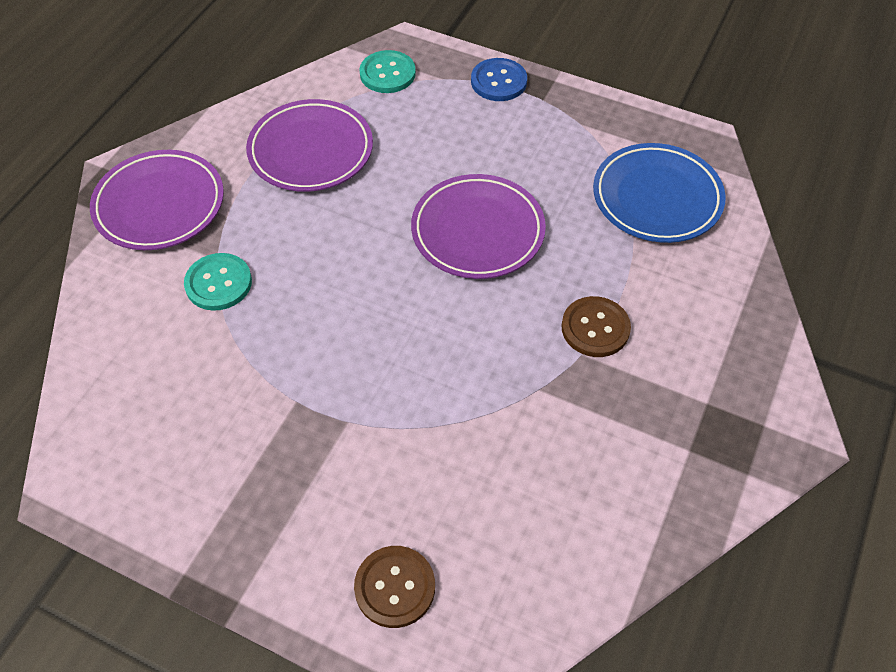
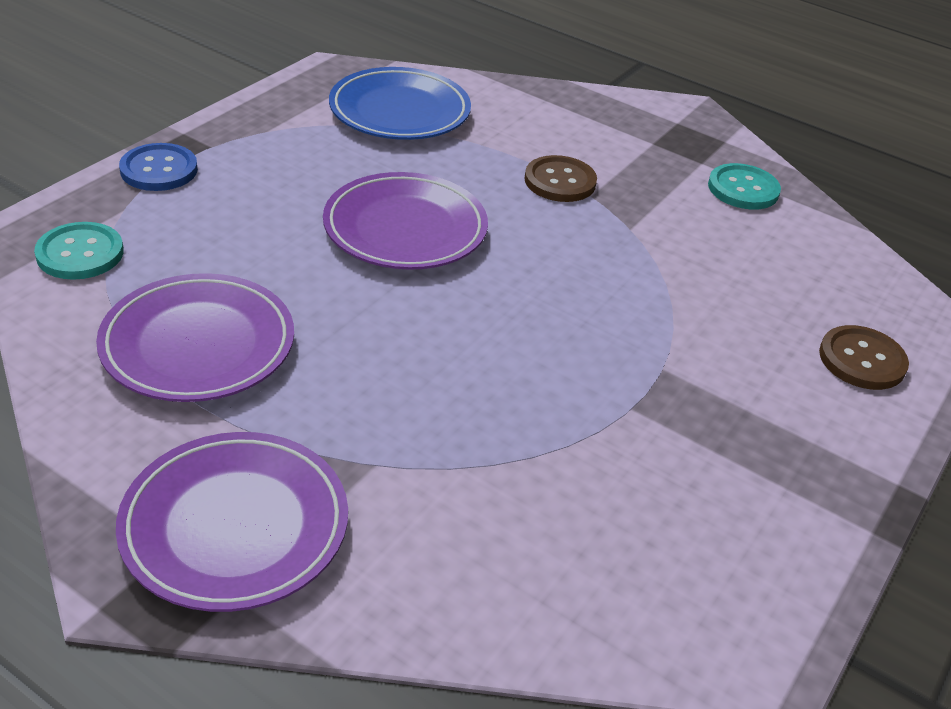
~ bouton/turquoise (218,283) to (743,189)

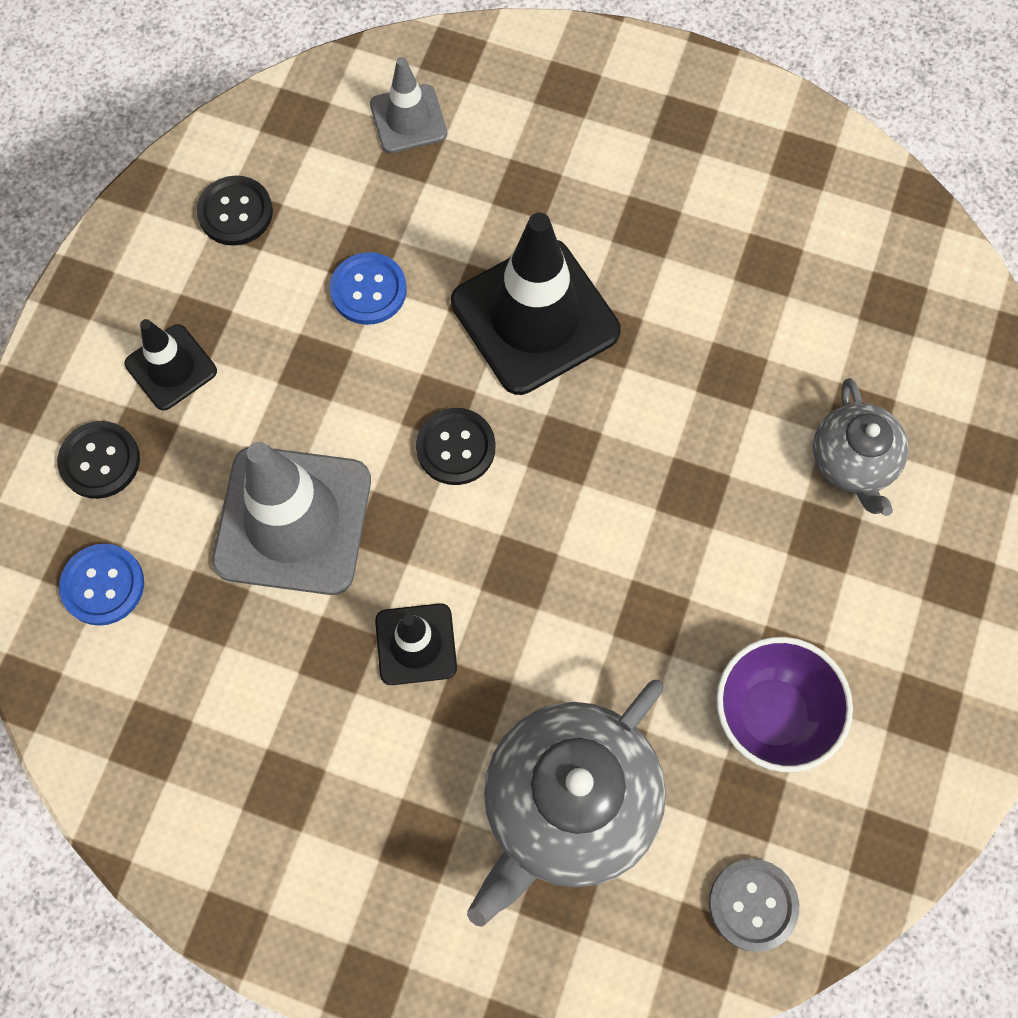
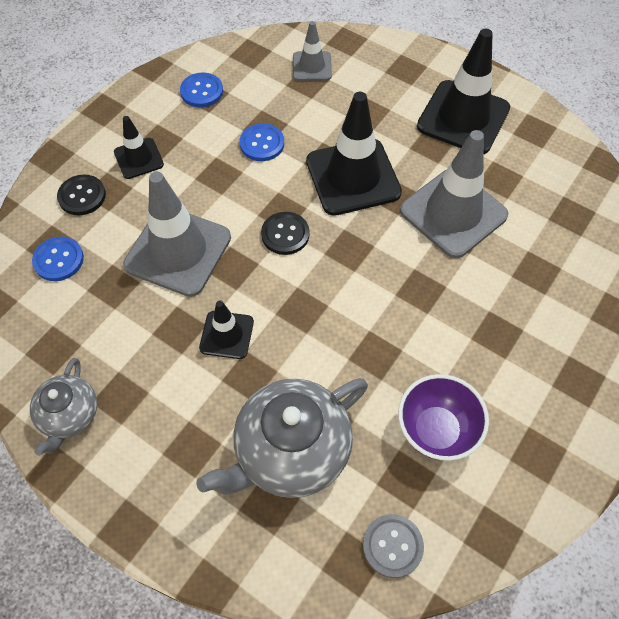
~ théière/gris (853,462) to (69,416)
~ bouton/noir (235,212) to bouton/bleu (201,91)
+ cône de chantier/gris (453,213)
+ cône de chantier/noir (463,117)

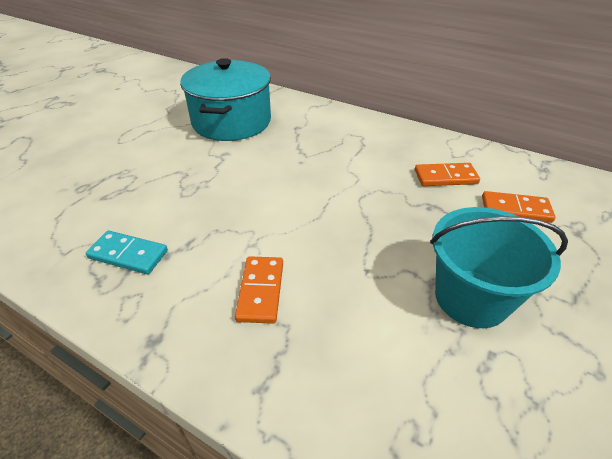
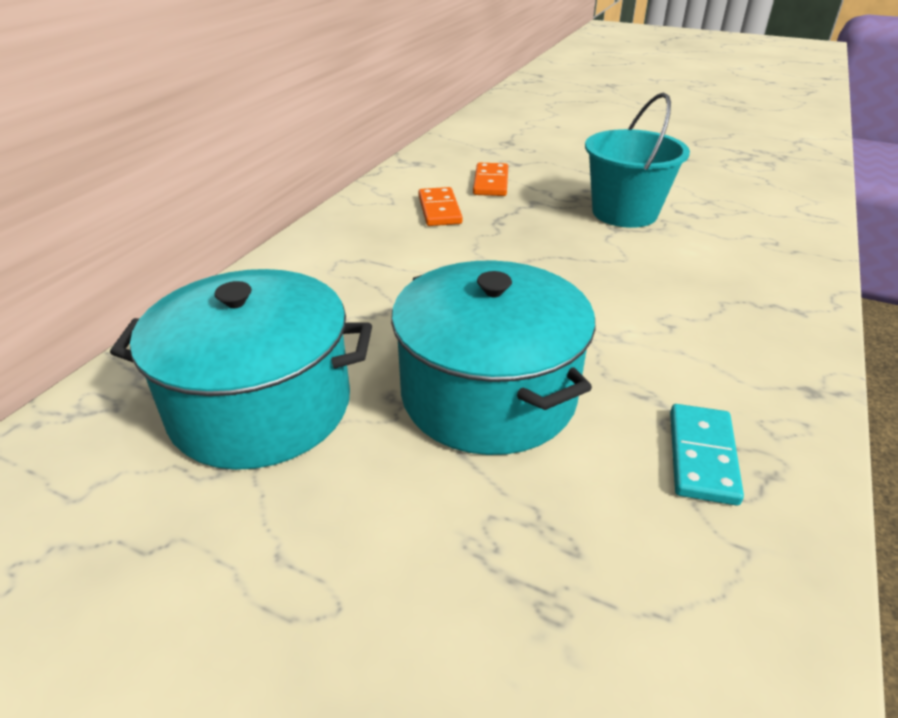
+ marmite/turquoise (488,394)
- domino/orange (260,291)

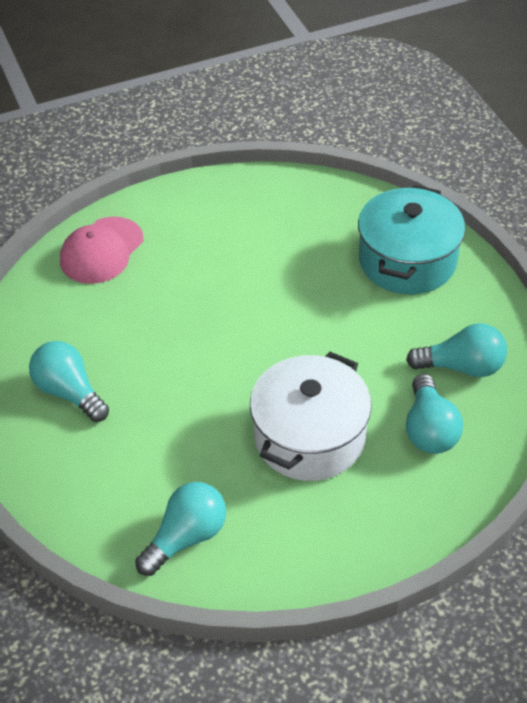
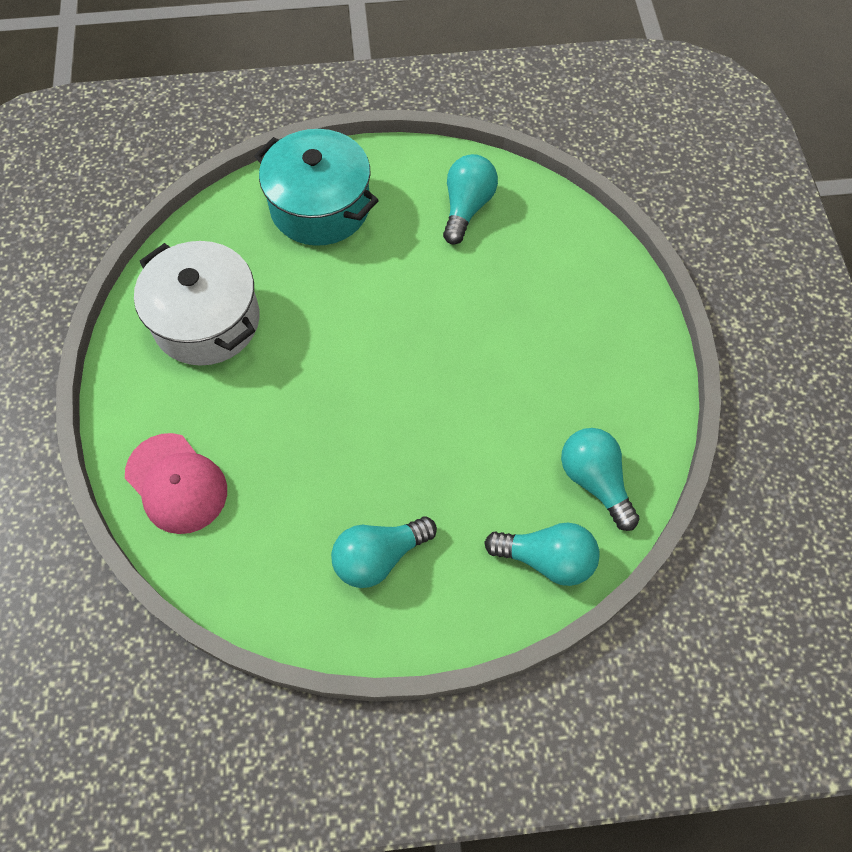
~ marmite/blanc (309,437) to (206,321)
~ ampoule/turquoise (429,429) to (547,559)

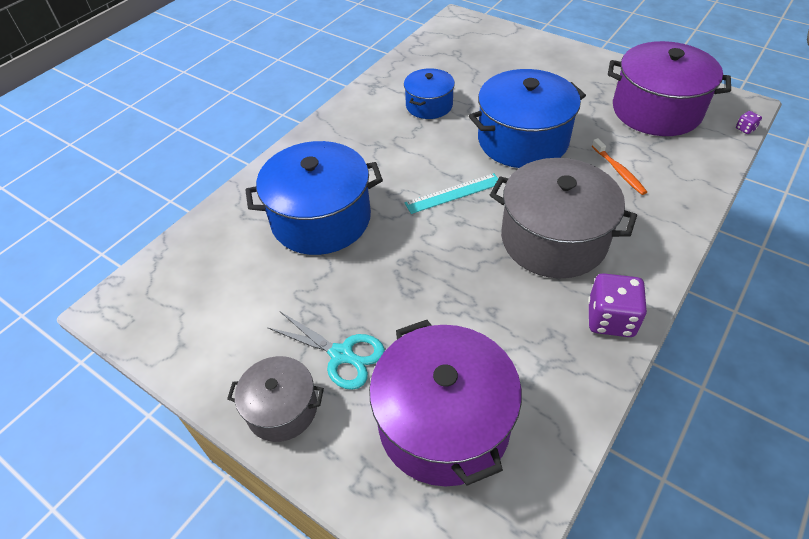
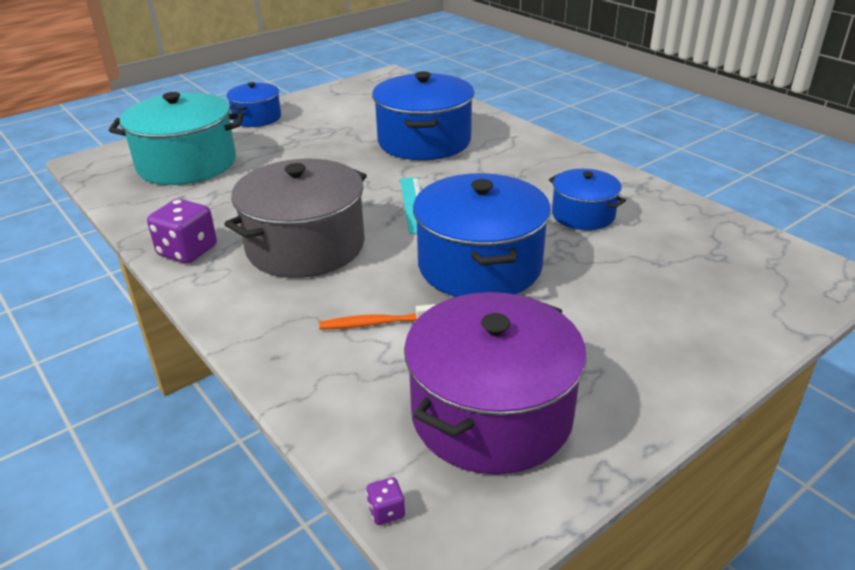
~ marmite/violet (443,422) to marmite/turquoise (187,164)
~ marmite/gris (282,409) to marmite/bleu (257,118)
- ciseaux/turquoise (341,355)

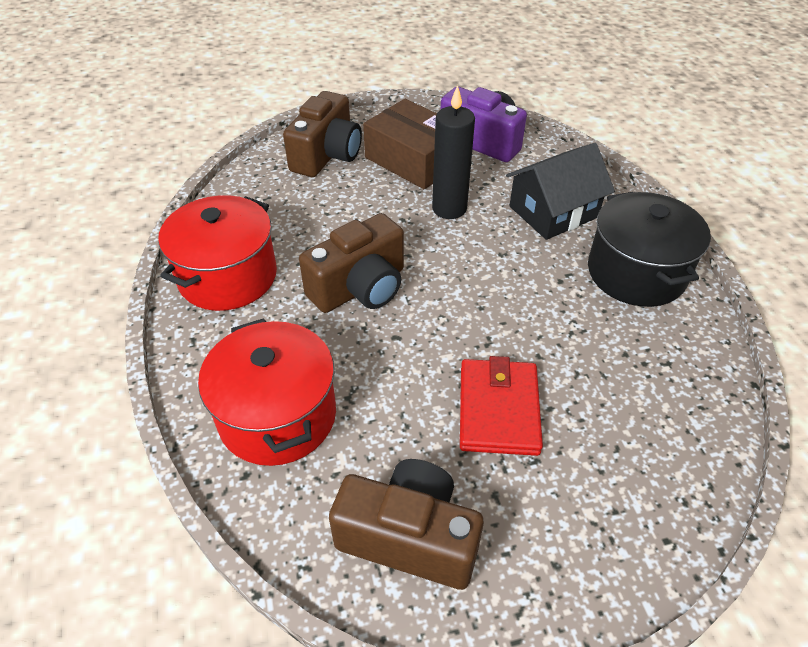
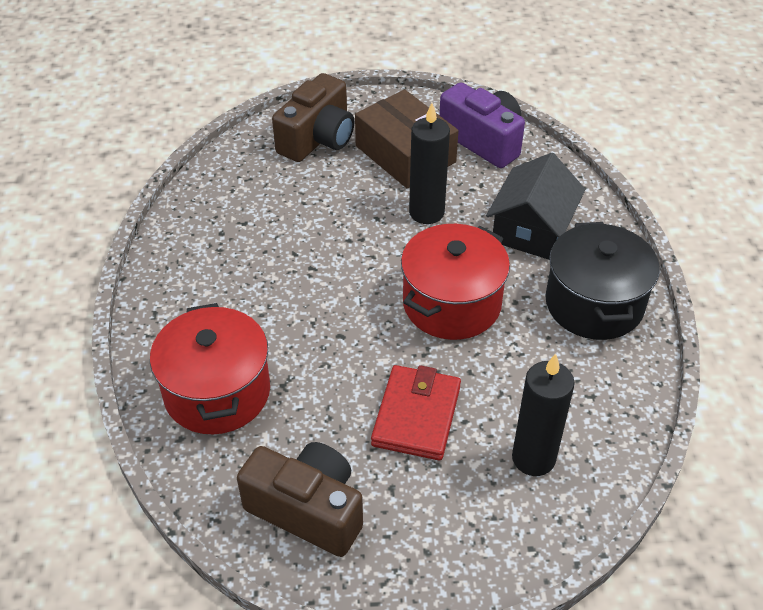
~ marmite/rouge (228,276) to (451,304)
~ maison/noir (553,212) = (532,229) 45 degrees counterclockwise
+ bougie/noir (533,458)
- appareil photo/marron (360,288)

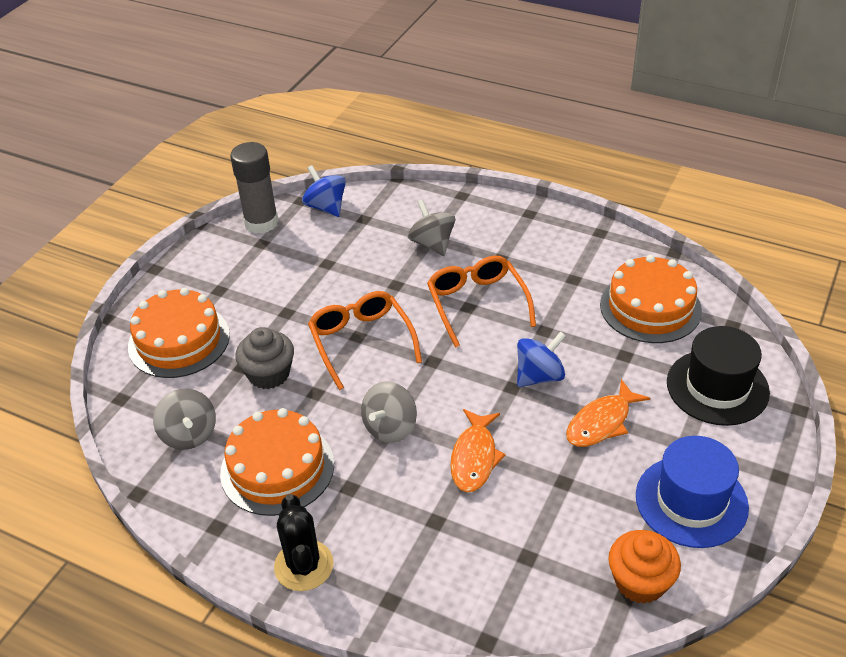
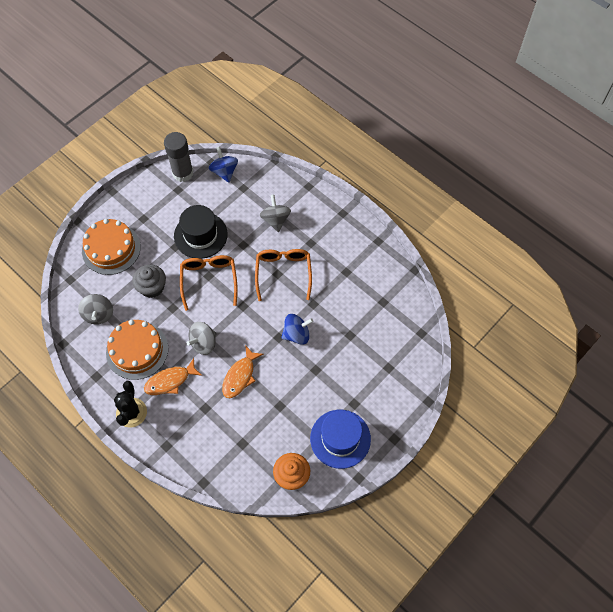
~ poisson/orange (601,422) to (170,381)
~ chapeau/noir (717,387) to (200,235)
- gâteau/orange (650,307)

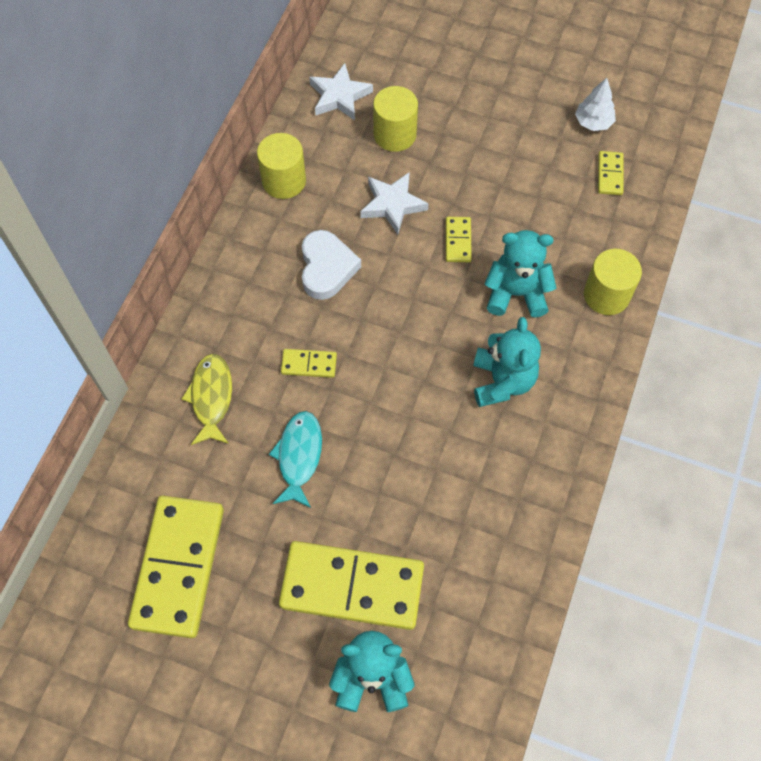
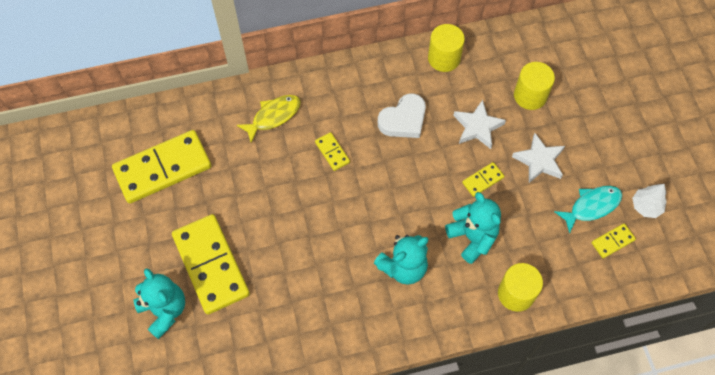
~ étoile/blanc (339,96) to (539,161)
~ poisson/turquoise (299,456) to (591,206)

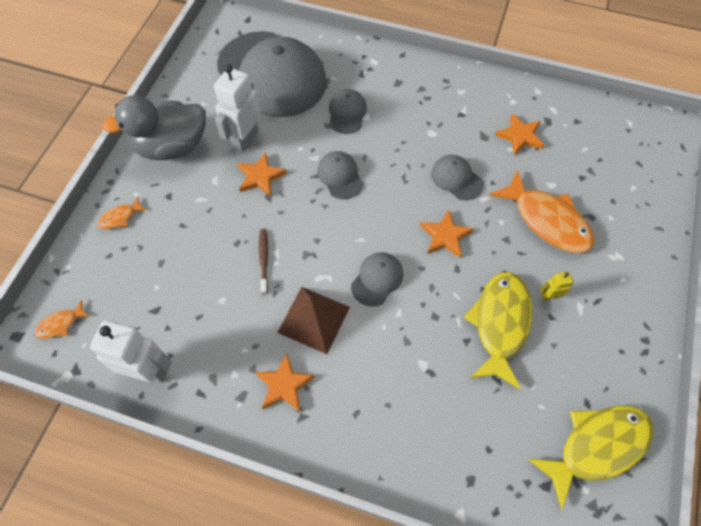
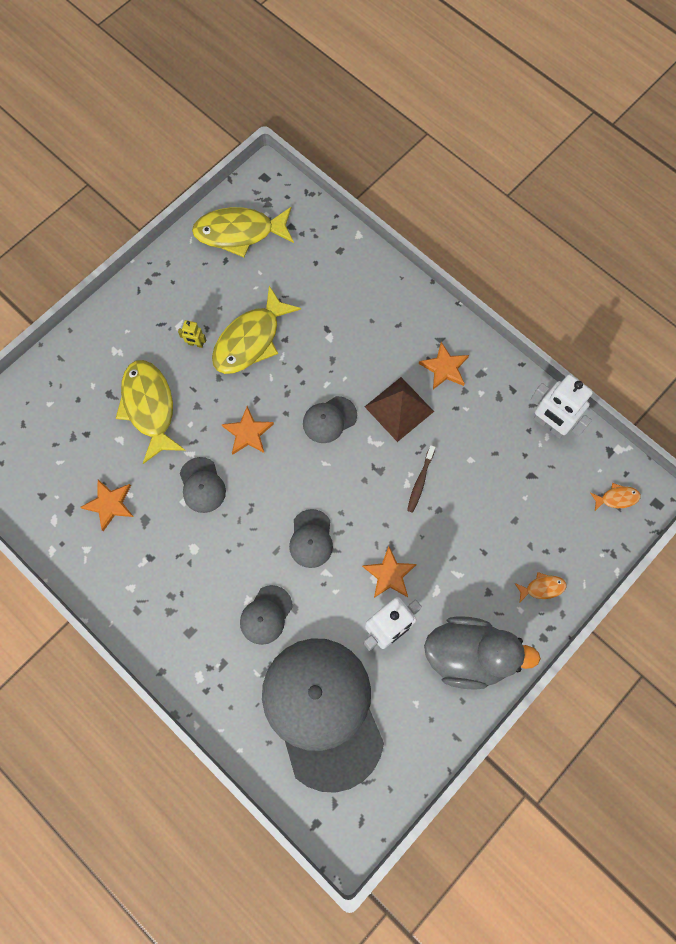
~ poisson/orange (547,220) to poisson/jaune (149,407)

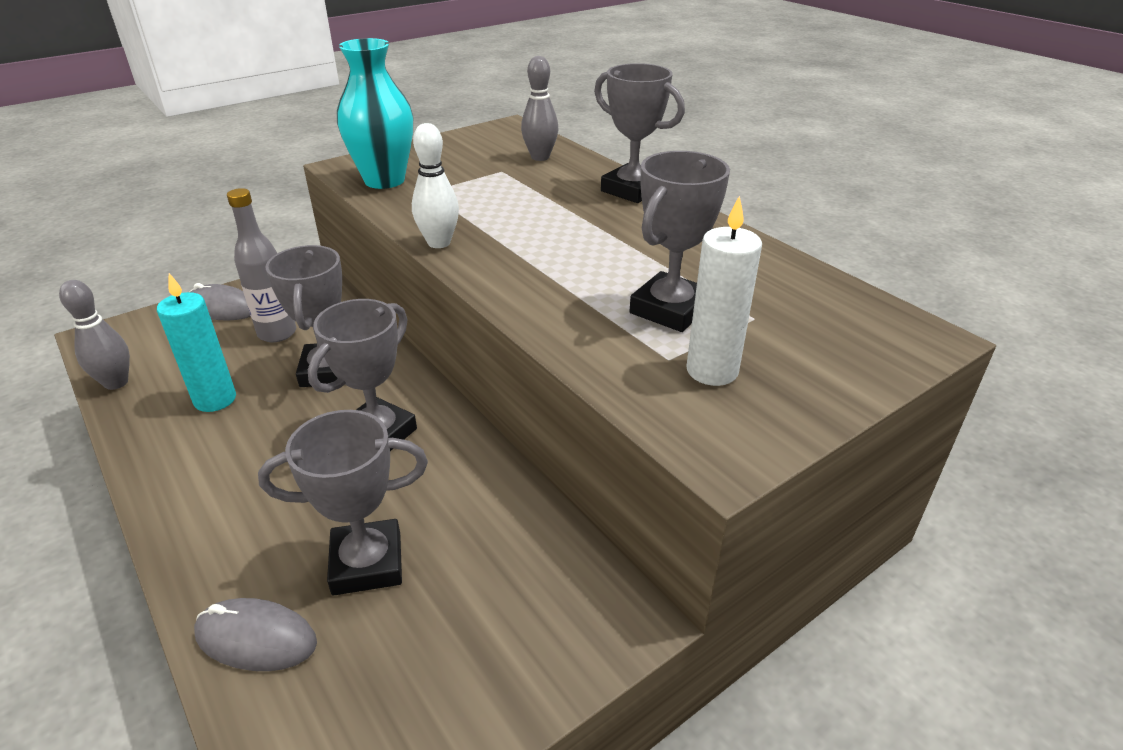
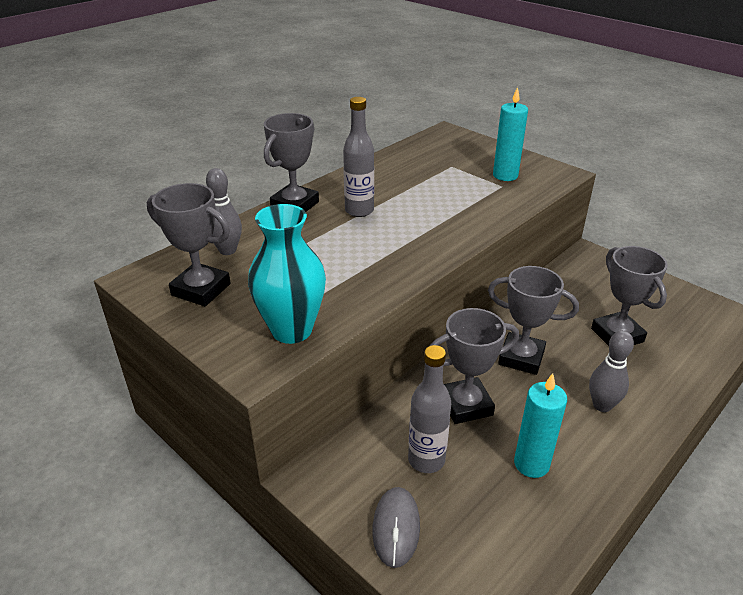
~ trophée/gris (670,309) to (201,289)
+ bouteille/gris (359,211)
~ bougie/blanc (712,371) to bougie/turquoise (505,175)
~ quille/gris (116,383) to (602,405)
- souris/gris (256,638)
- quille/blanc (439,243)

